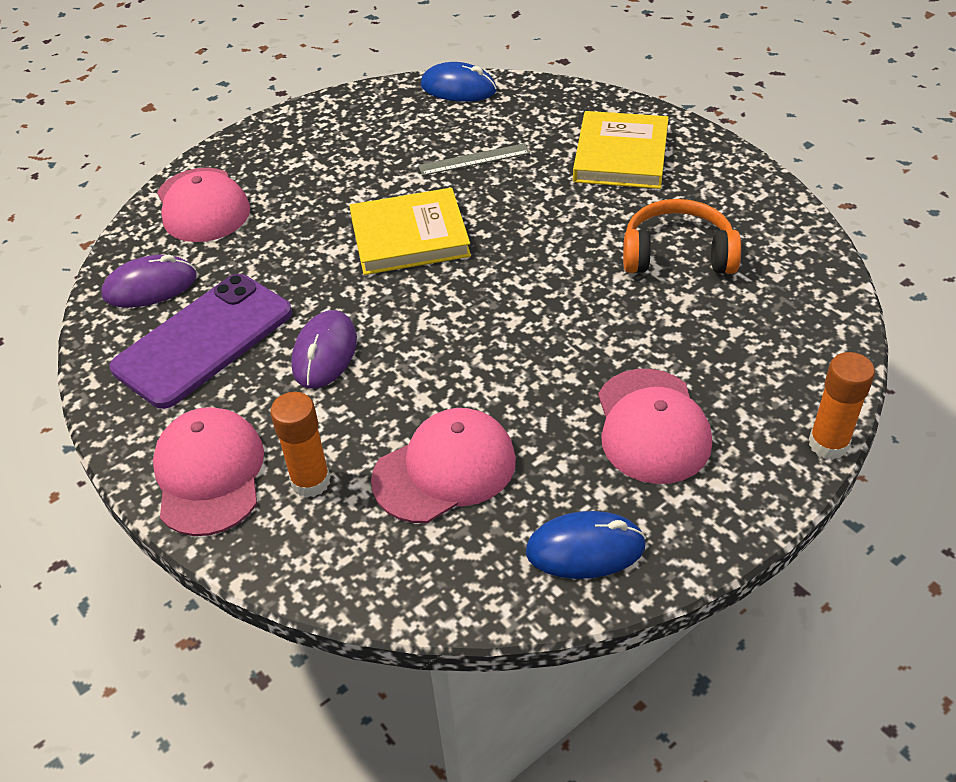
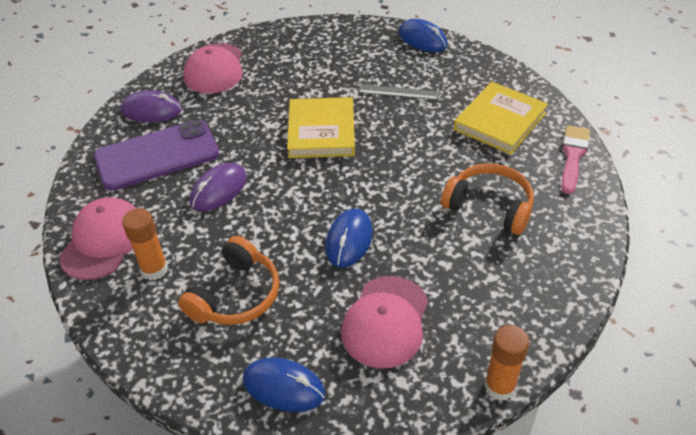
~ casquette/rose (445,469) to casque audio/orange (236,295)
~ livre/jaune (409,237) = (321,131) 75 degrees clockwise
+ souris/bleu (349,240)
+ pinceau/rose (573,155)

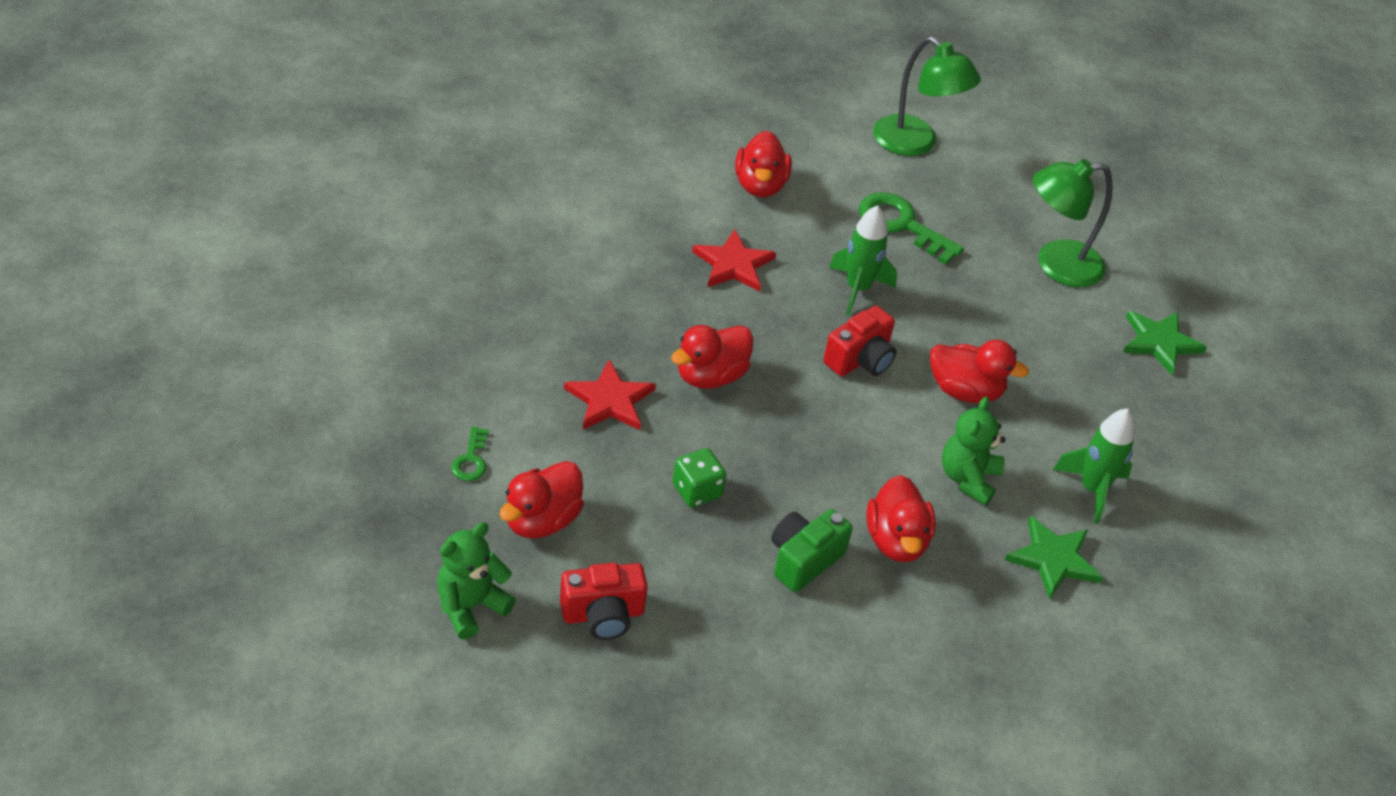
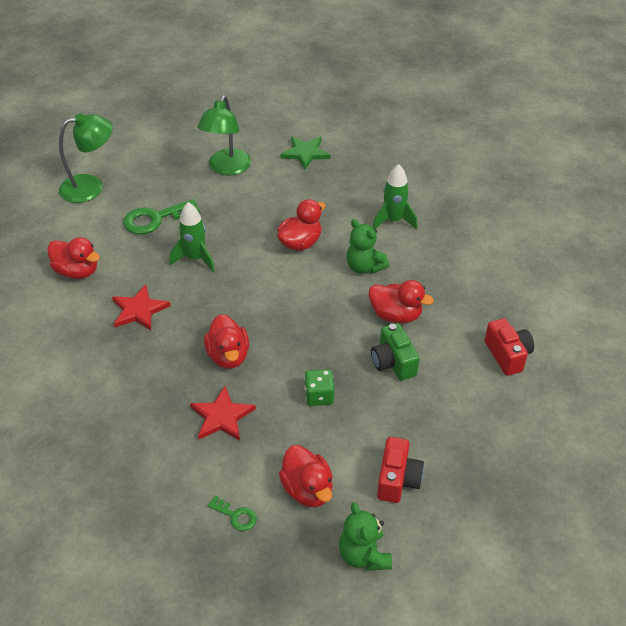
~ appareil photo/rouge (860,360) to (507,355)
- étoile/vert (1053,559)

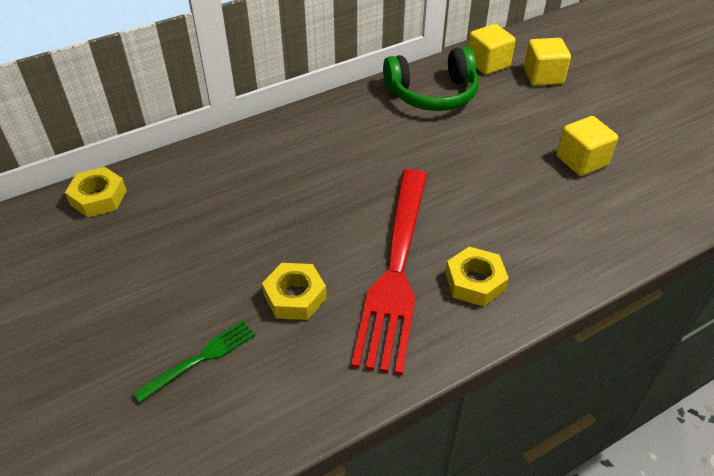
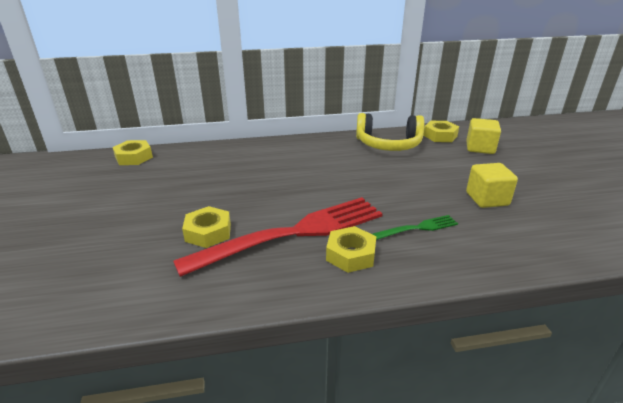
~ fourchette/rouge (396,270) = (293,233) 150 degrees counterclockwise
~ casque audio/vert (432,94) to casque audio/jaune (388,144)
~ fourchette/vert (200,359) to (417,228)
~ cube/jaune (488,64) to écrou/jaune (440,136)

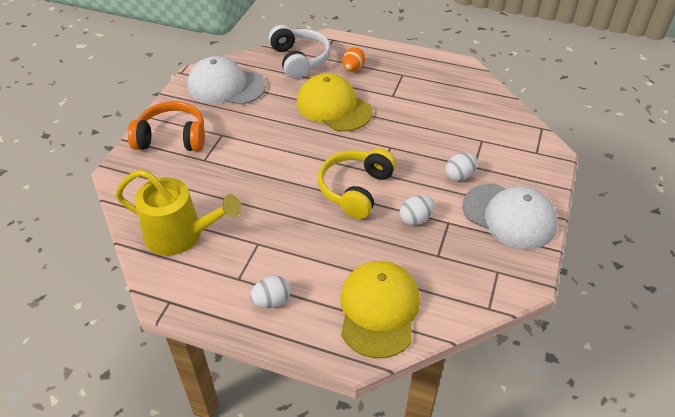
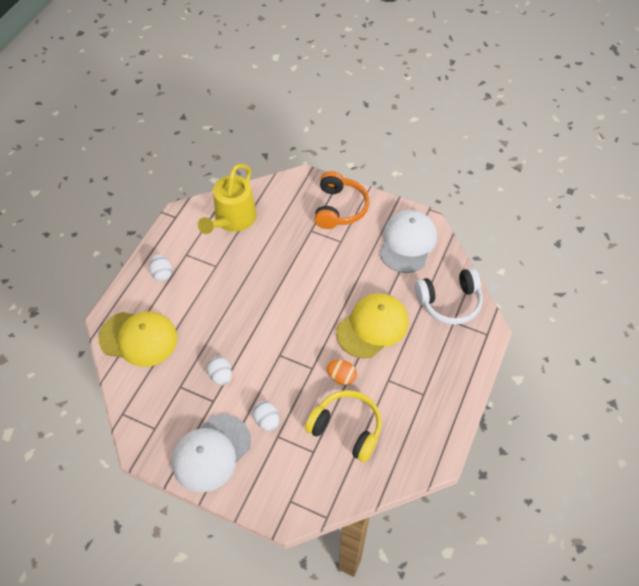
~ casque audio/jaune (355,189) to (346,428)
~ œuf/orange (353,69) to (341,377)

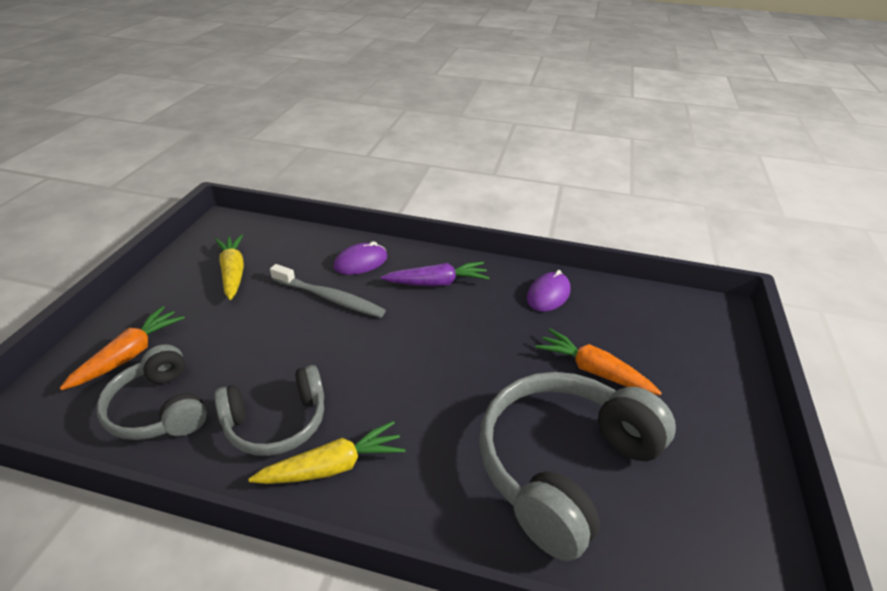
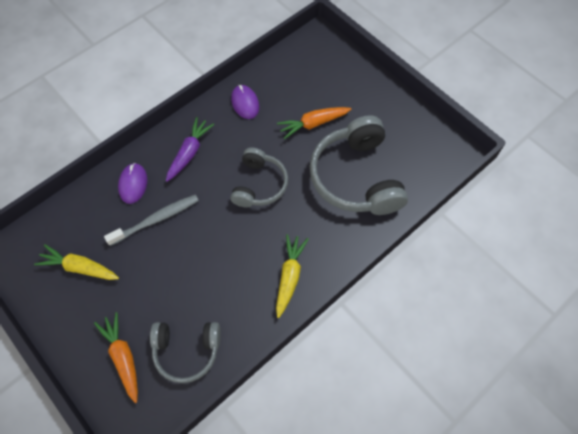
~ casque audio/gris (276,422) to (259,184)

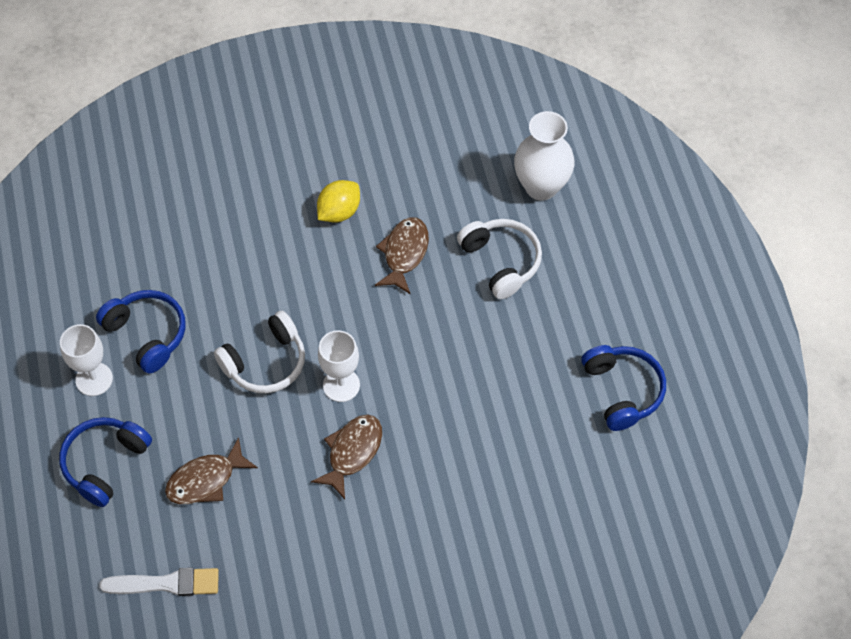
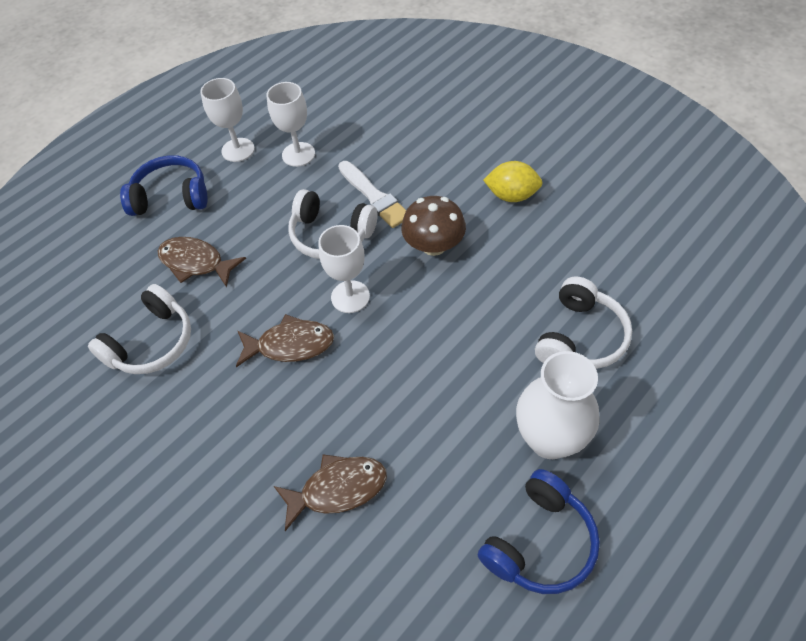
+ casque audio/blanc (151,343)
~ casque audio/bleu (147,334) to verre à pied/blanc (298,154)
~ poisson/marron (404,253) to (338,489)
~ pinceau/blanc (166,583) to (374,196)
+ champignon/marron (434,245)
~ vase/blanc (541,186) to (550,439)

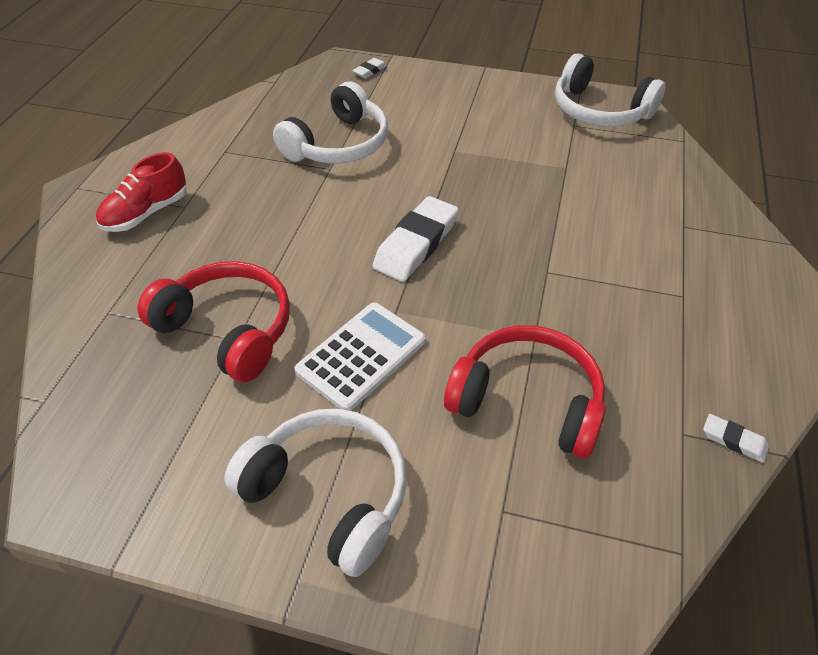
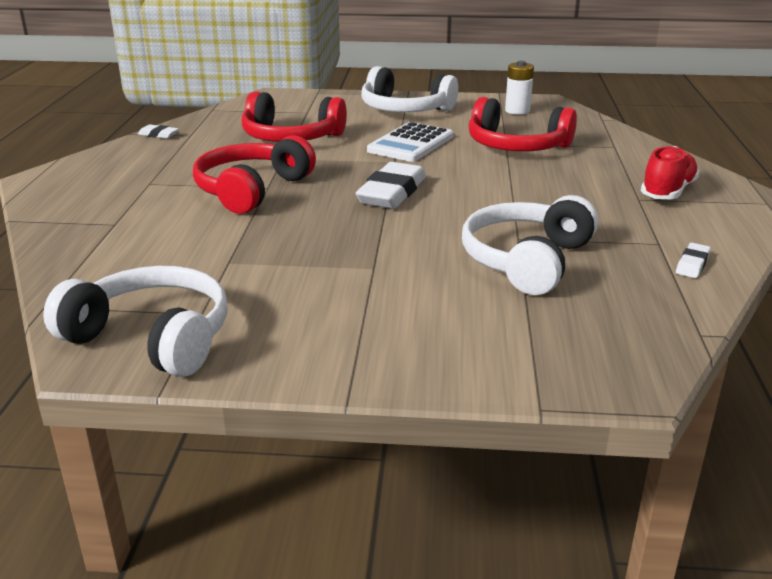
+ casque audio/rouge (252,190)
+ pile/blanc (517,111)
~ gomme/blanc (370,71) to (692,264)

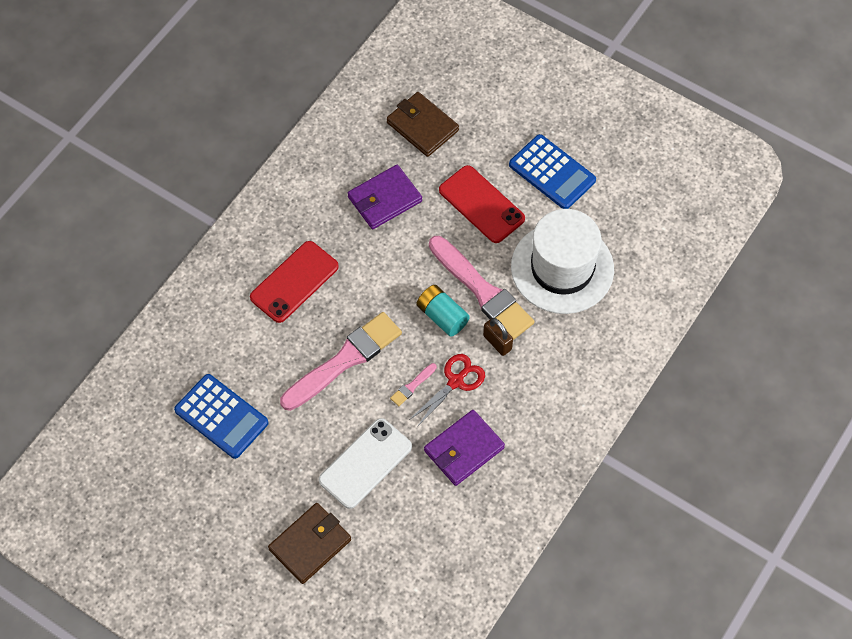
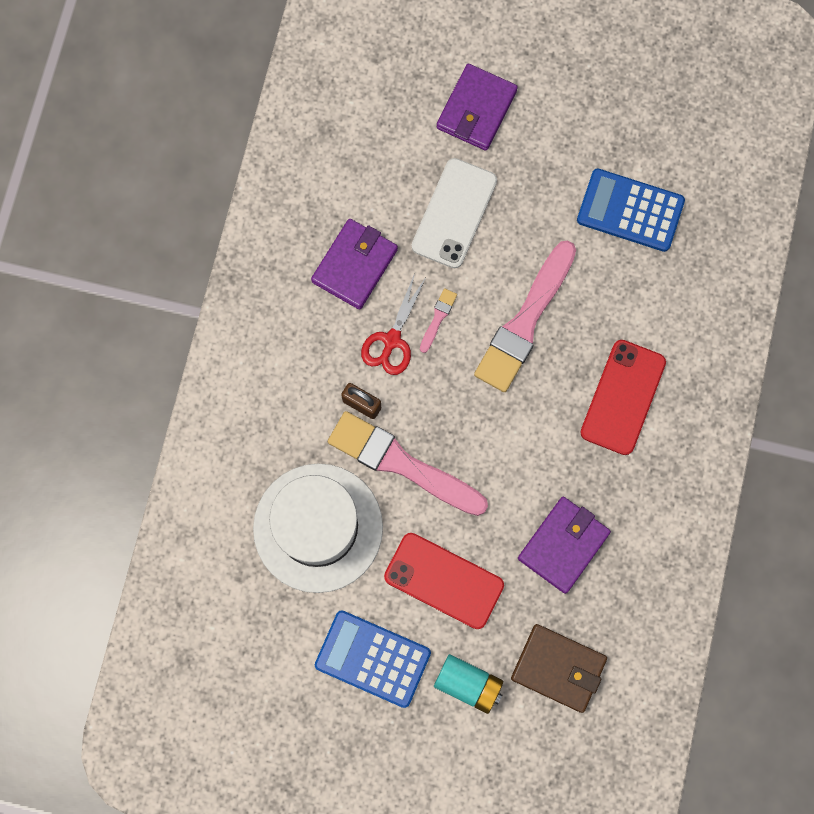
~ pile/turquoise (442,316) to (468,684)
~ portefeuille/marron (310,544) to portefeuille/violet (476,109)

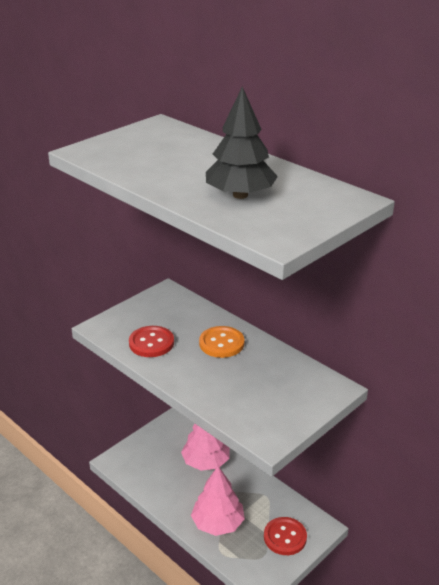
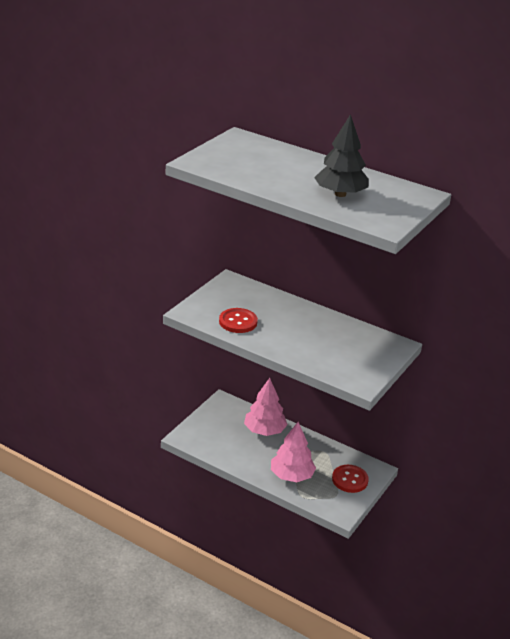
- bouton/orange (221,343)

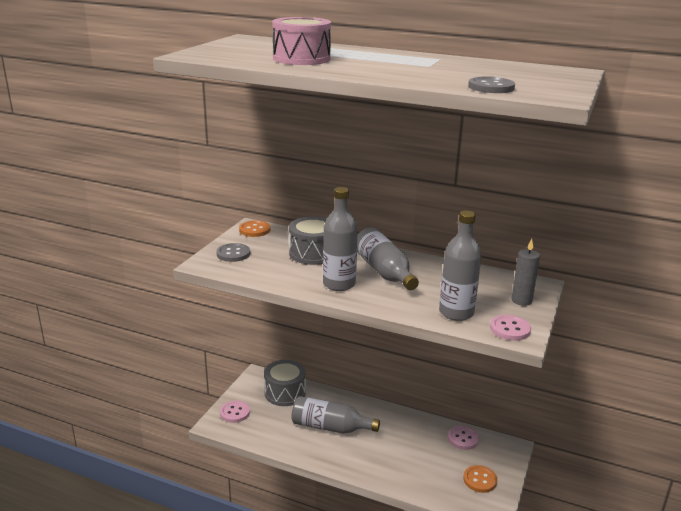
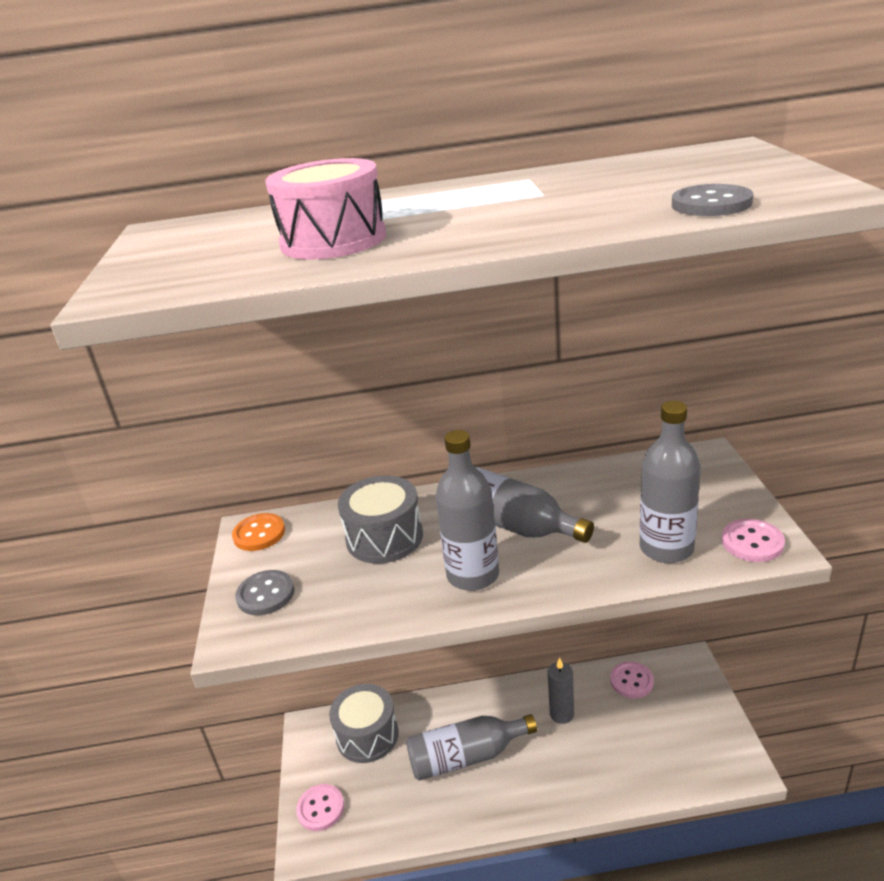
~ bougie/gris (521,300) to (561,714)
- bouton/orange (480,480)

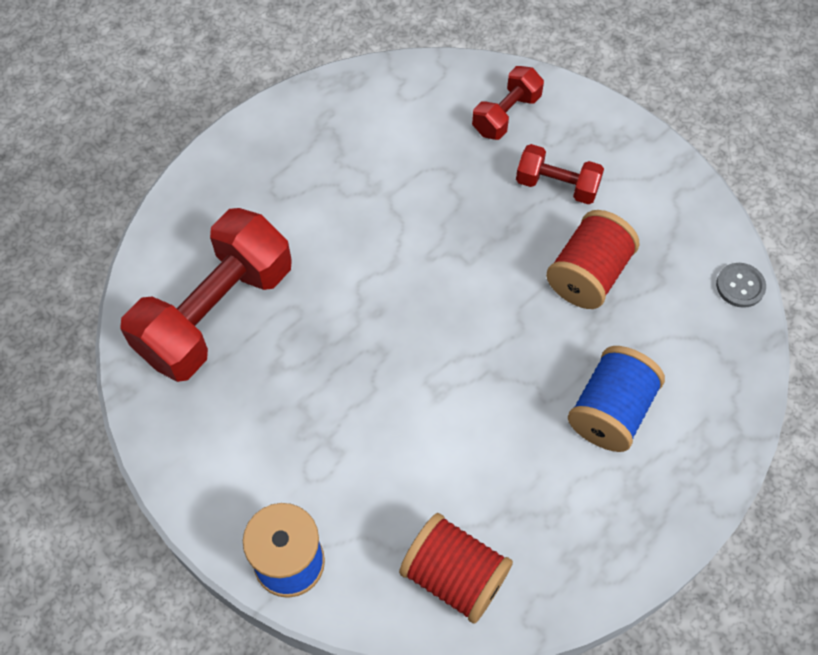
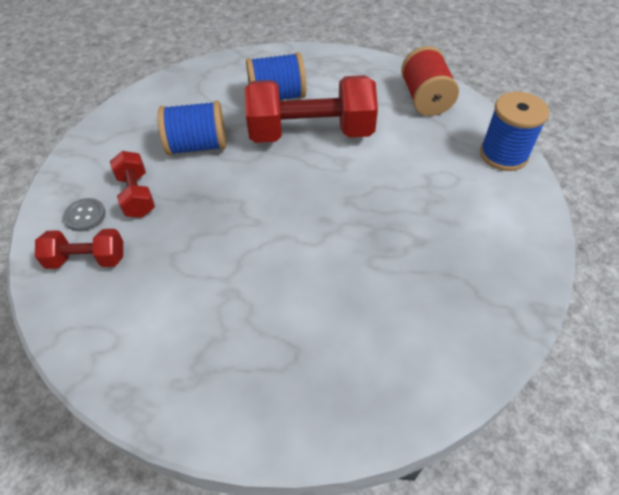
~ bouton/gris (740,286) to (85,215)
~ bobine/rouge (588,275) to bobine/bleu (197,146)
~ haltère/rouge (216,313) to (311,133)

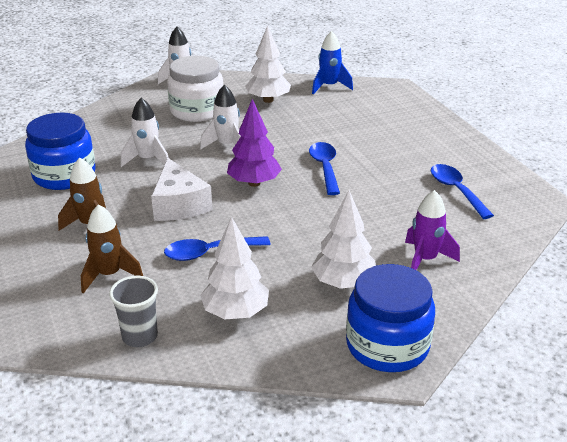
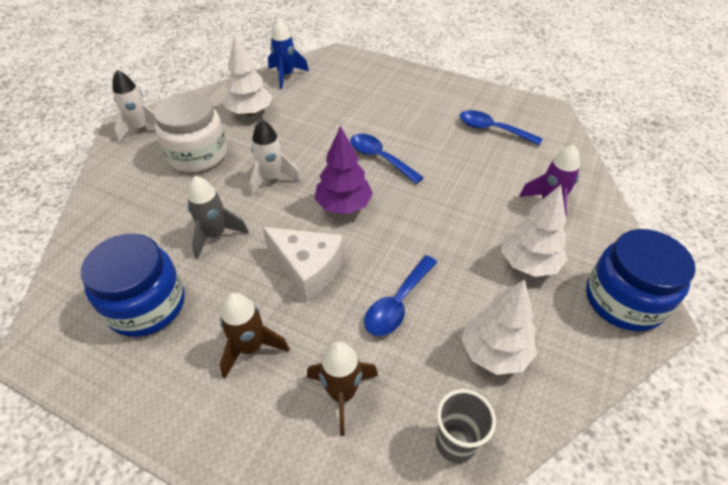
~ fusée/blanc (148,160) to fusée/gris (215,235)

